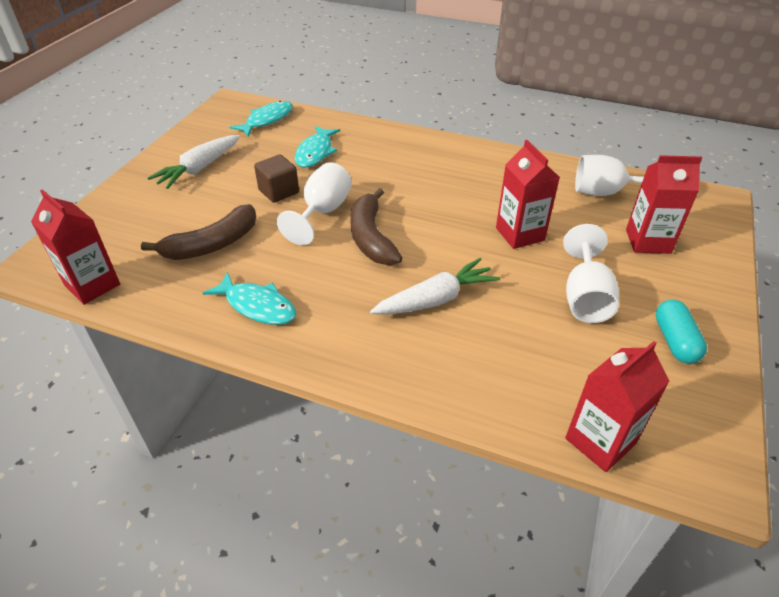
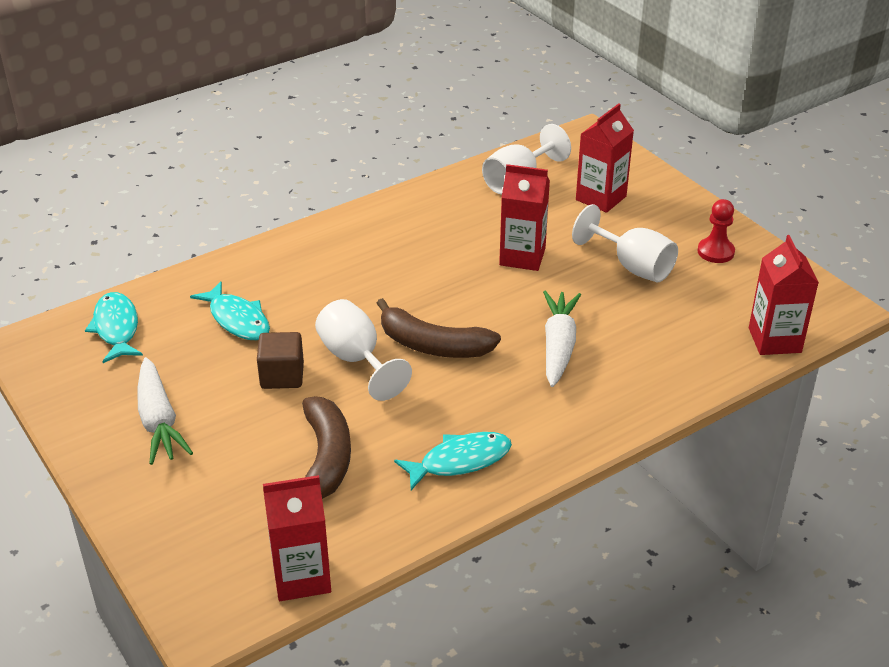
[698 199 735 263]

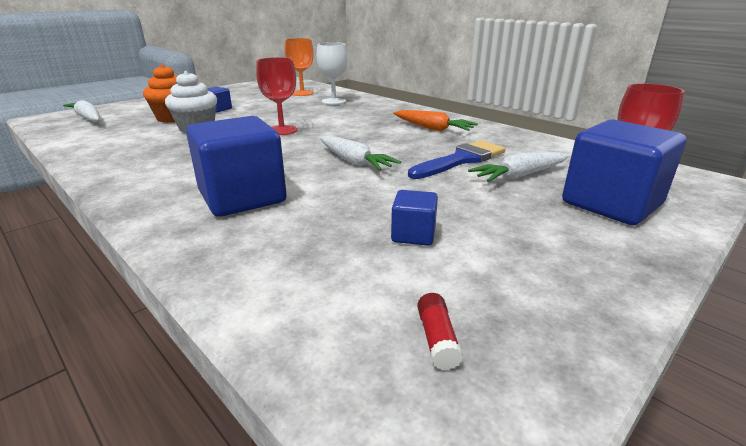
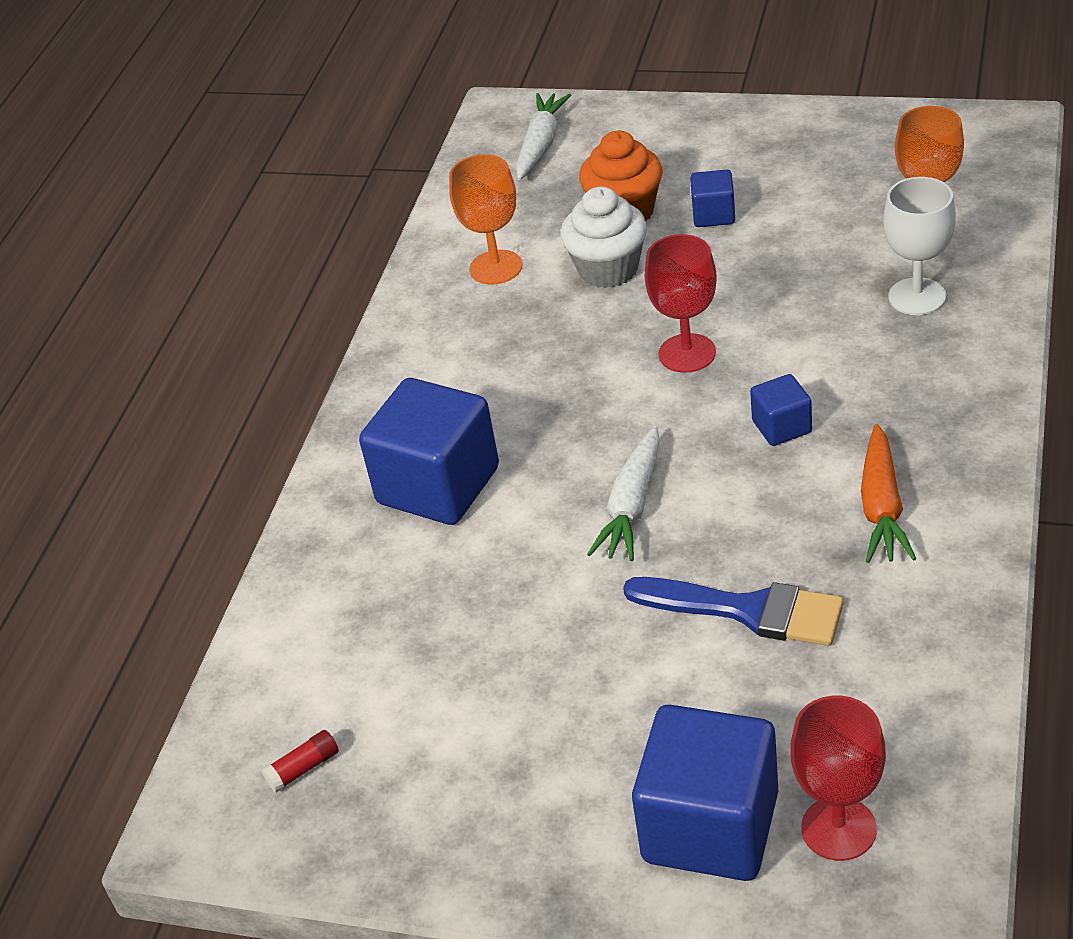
[468 152 569 182] (first image)
[449 154 522 285]
[750 374 812 446]

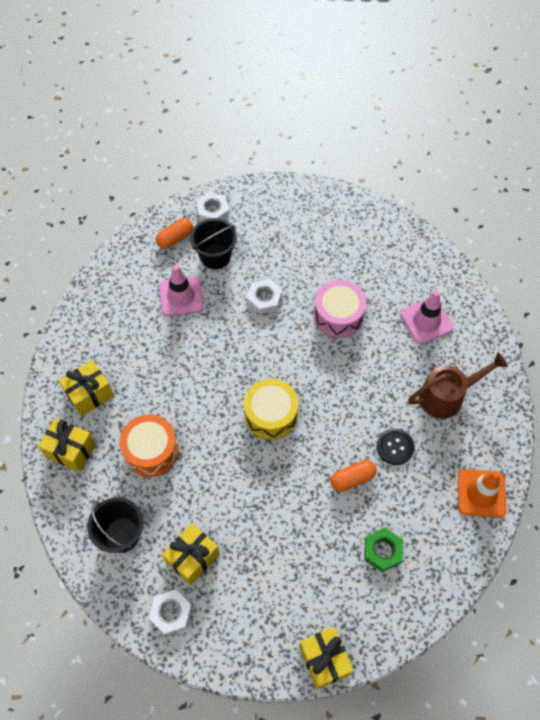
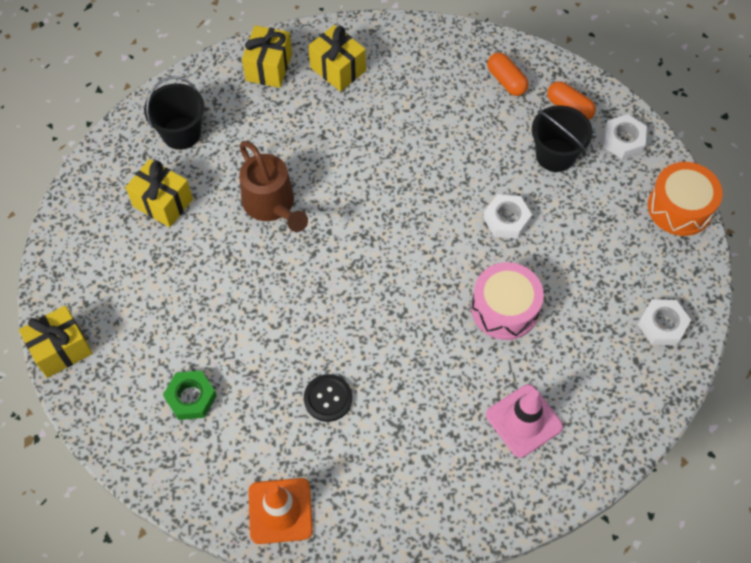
[159 265 203 316] (first image)
[244 379 299 440] (first image)
[648 162 723 236]
[638 299 691 345]
[487 52 529 96]
[239 141 308 232]

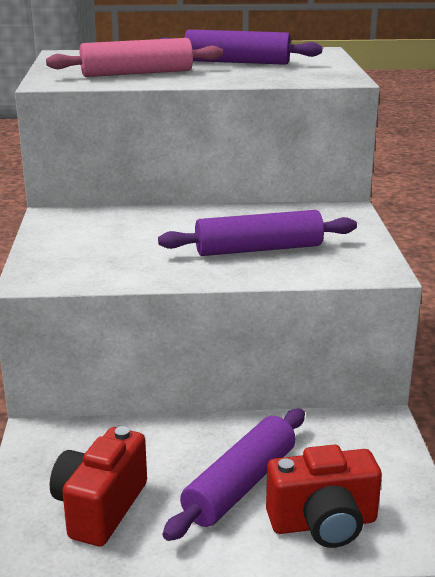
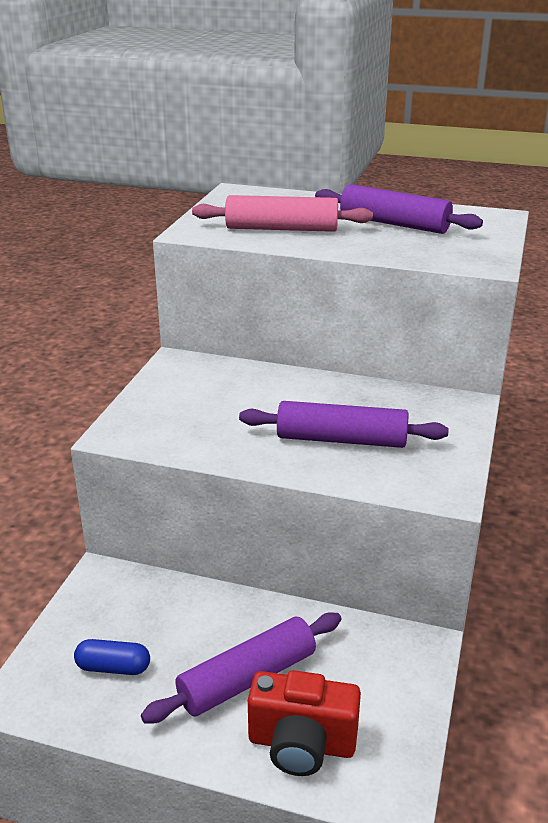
[74 639 150 675]

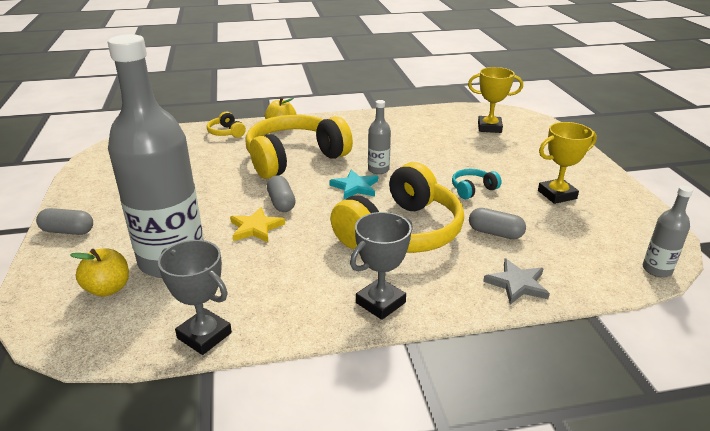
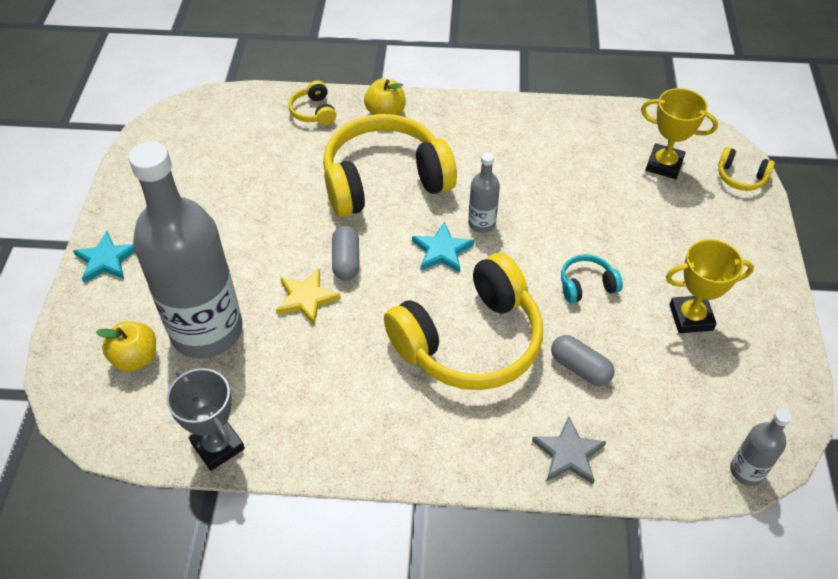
[350 212 413 320] (first image)
[718 147 775 191]
[73 231 135 283]

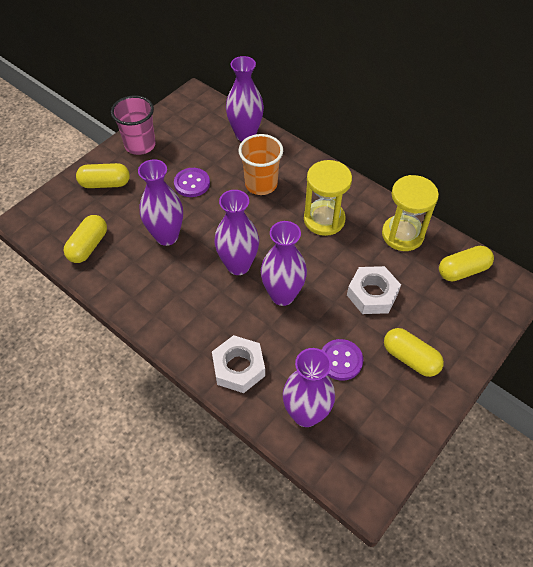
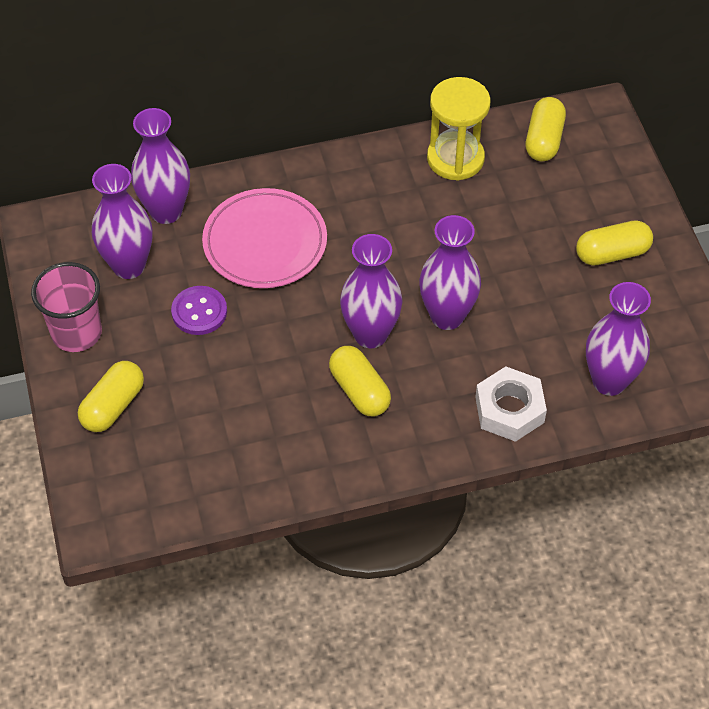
[304 160 352 236] (first image)
[322 339 363 380] (first image)
[347 266 401 314] (first image)
[329 346 391 417]
[92 164 153 279]
[202 188 327 288]

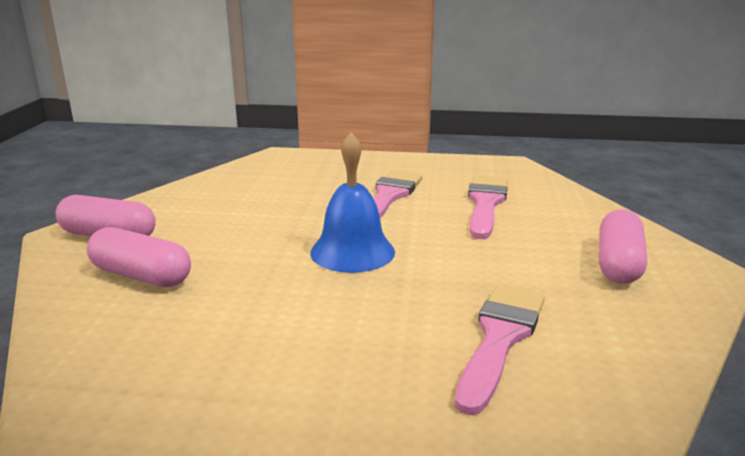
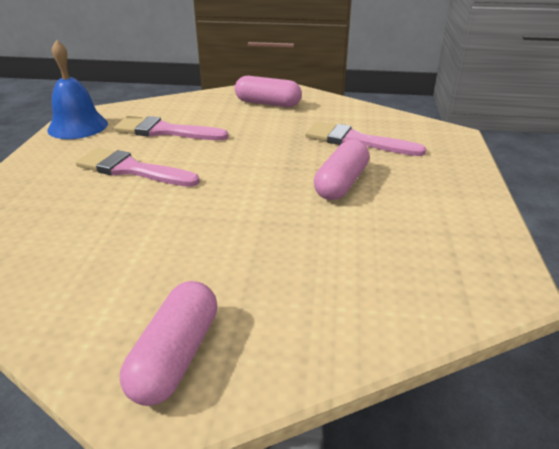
[314 139 369 200]
[47 40 108 139]

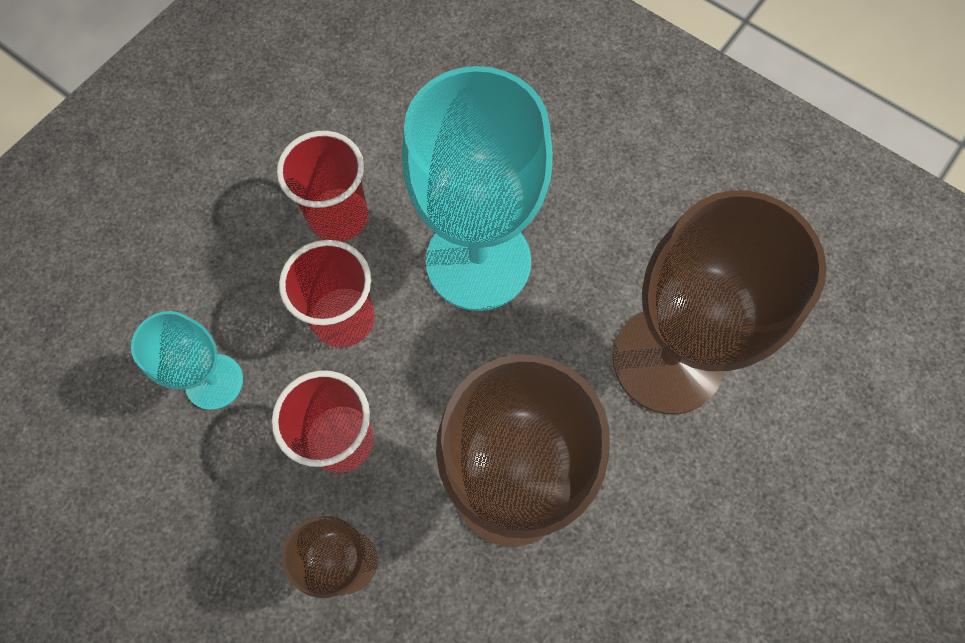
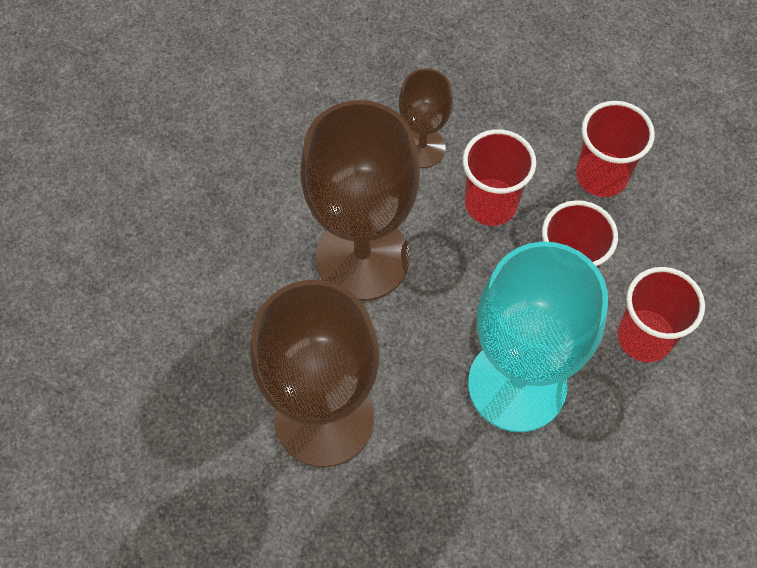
[576 101 655 197]

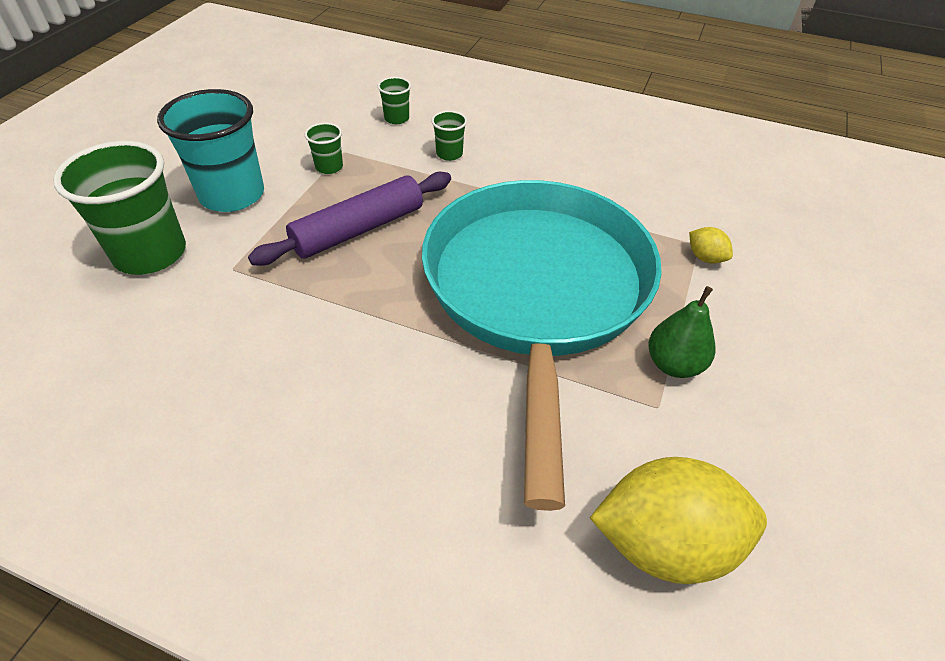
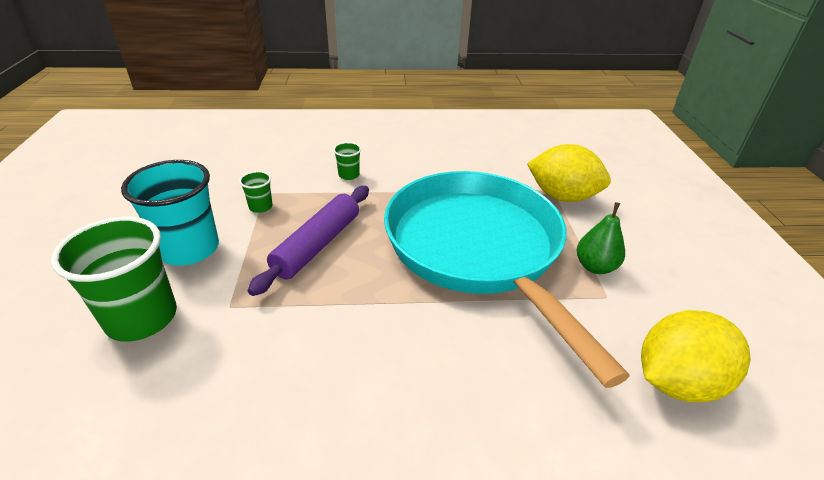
[378 77 411 124] (first image)
[527 144 611 202]

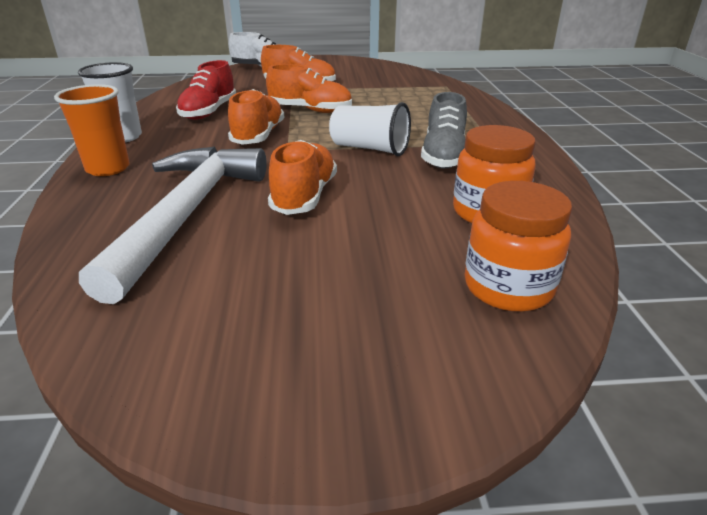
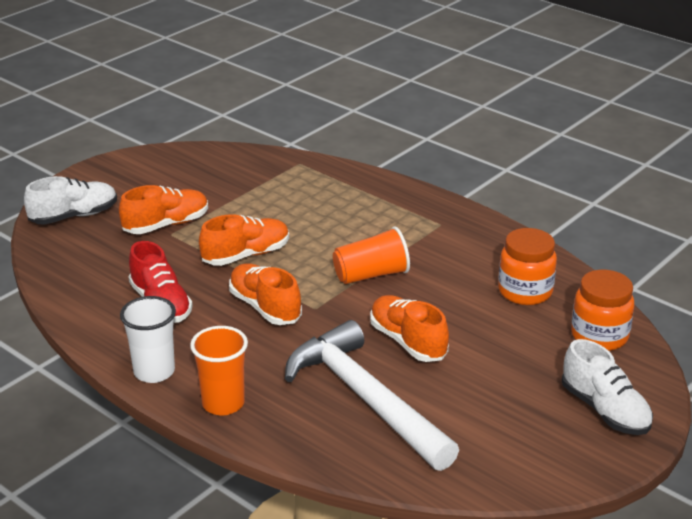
[421 92 467 169] (first image)
[562 339 653 435]
[333 226 410 284]

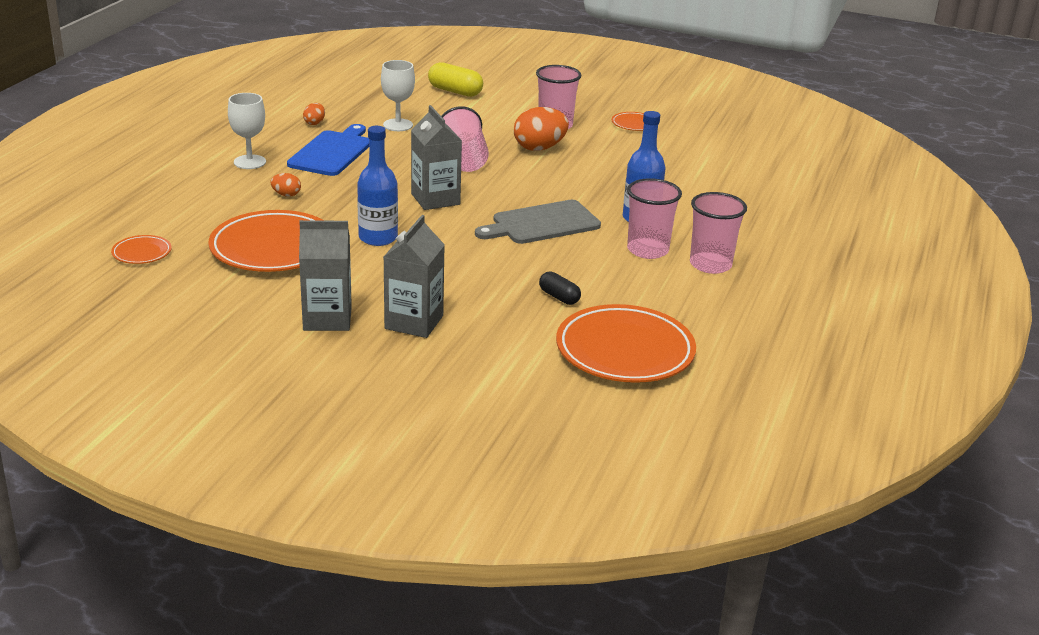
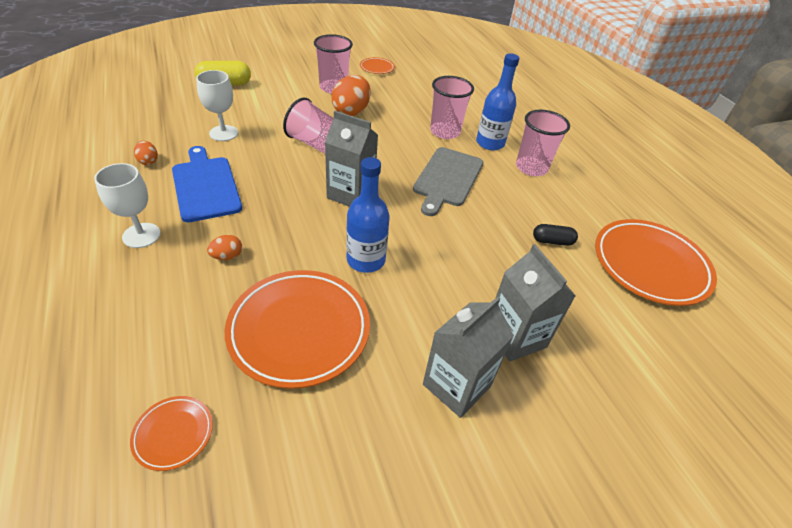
[430 76 474 139]

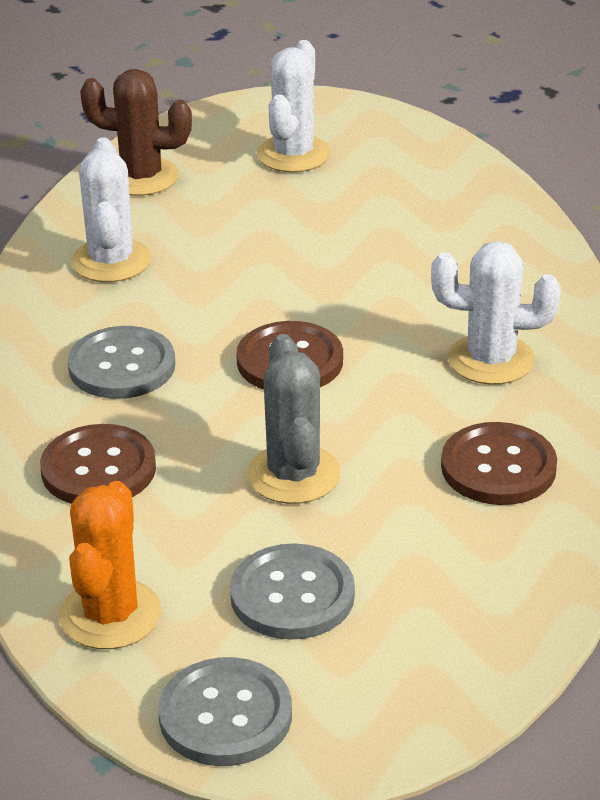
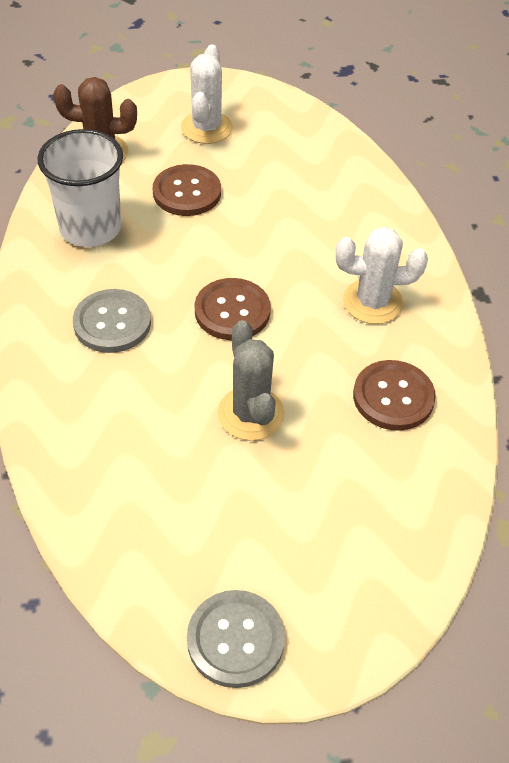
[59 481 161 649] (first image)
[230 543 355 640] (first image)
[153 164 221 216]
[37 129 123 247]

